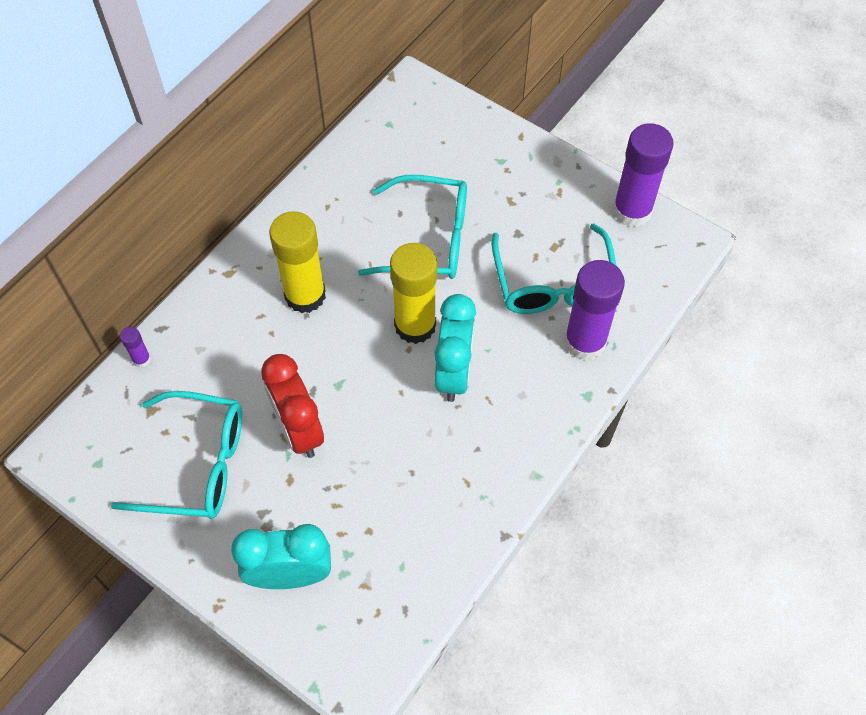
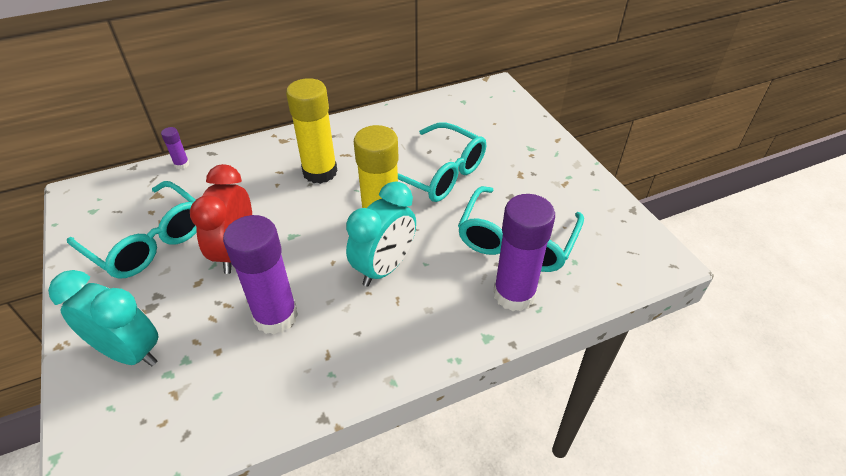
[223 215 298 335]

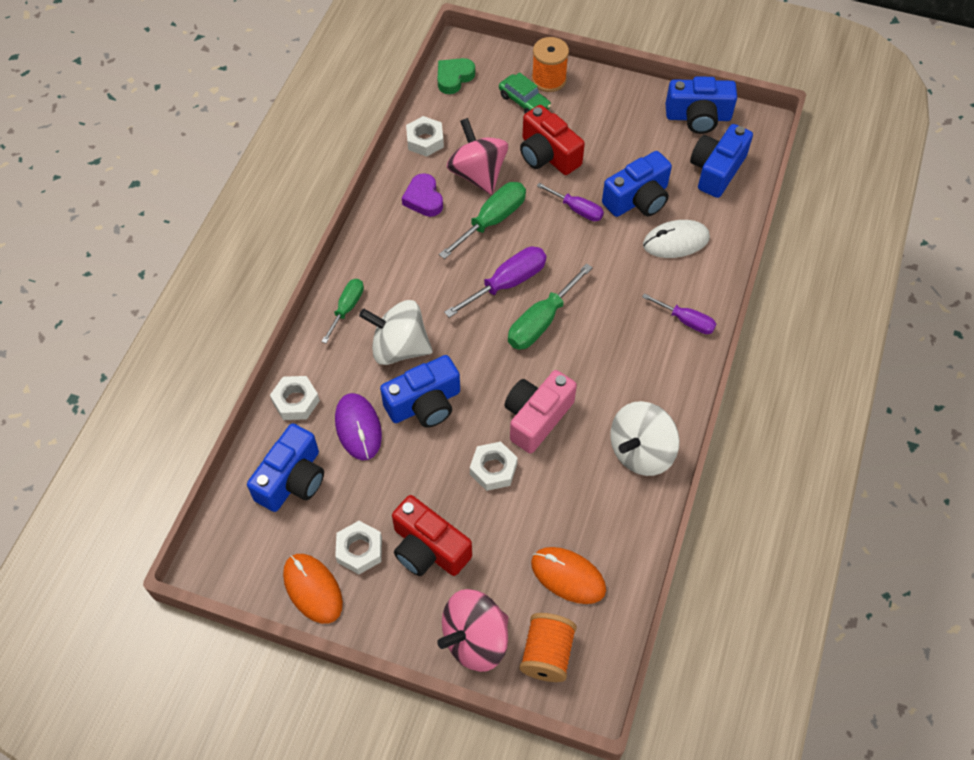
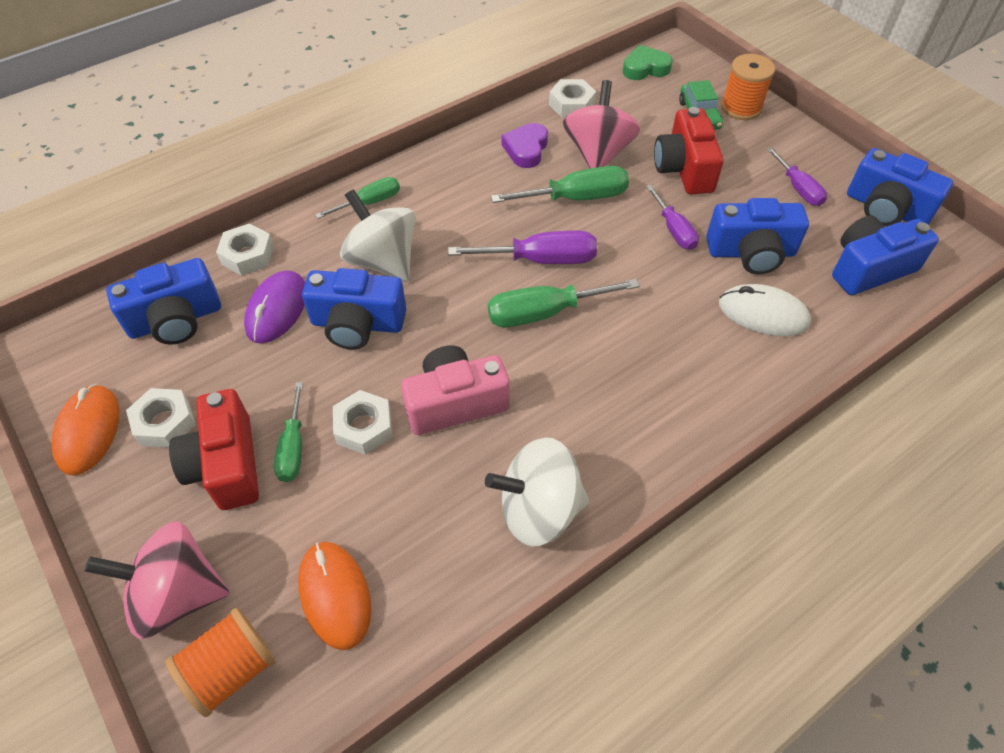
[274 382 303 482]
[766 147 827 206]

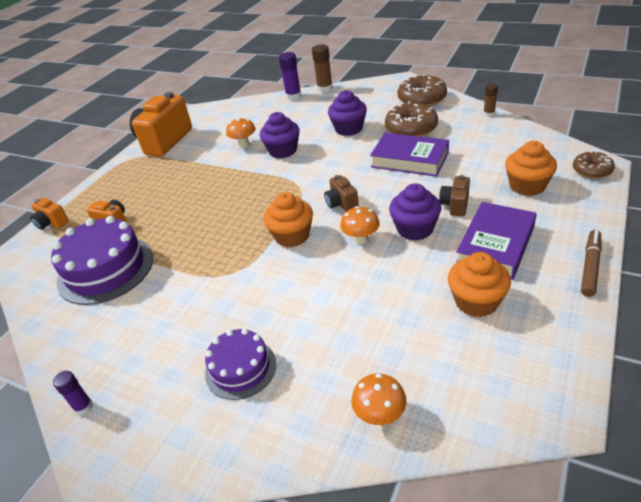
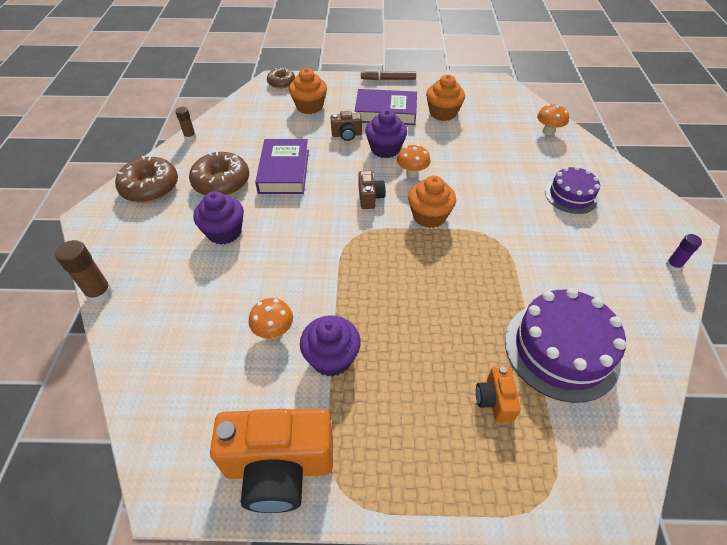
[30 198 69 230] (first image)
[279 52 302 100] (first image)
[300 316 361 376]
[358 171 386 209]

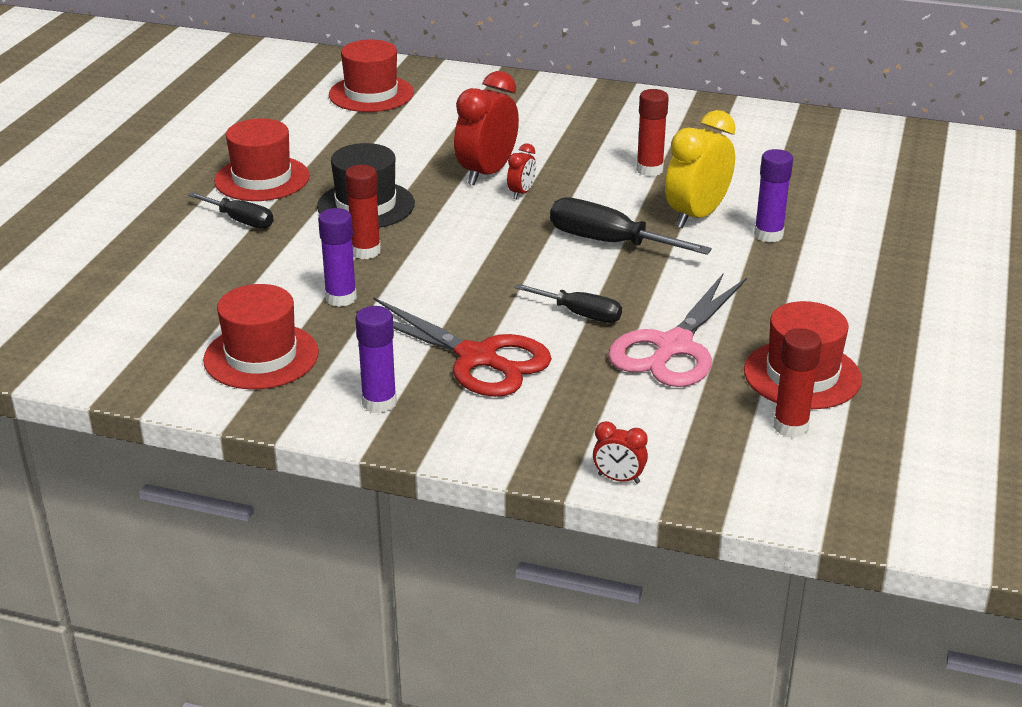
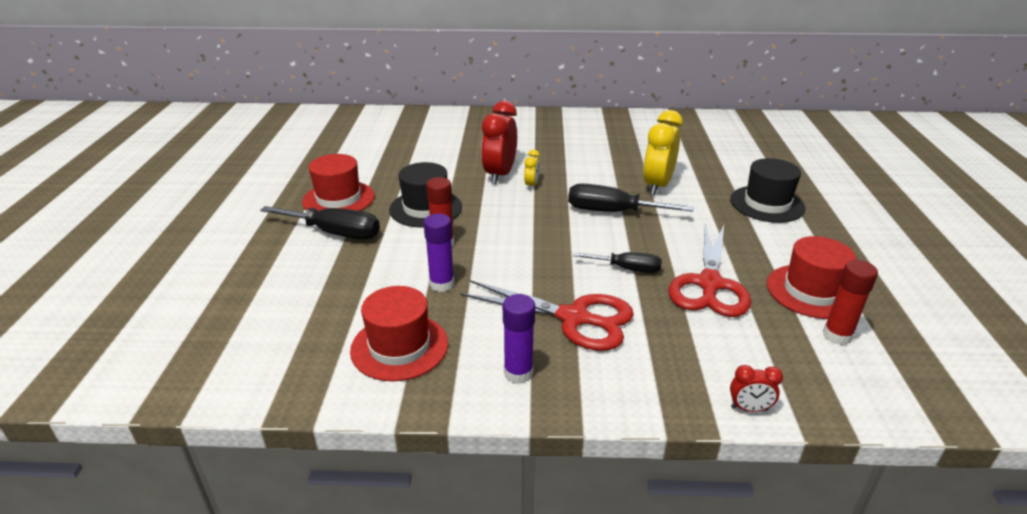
[329 40 414 112] (first image)
[636 89 669 176] (first image)
[754 149 793 242] (first image)
[730 158 806 223]
[524 150 540 190]
[669 223 751 317]
[260 206 380 239]

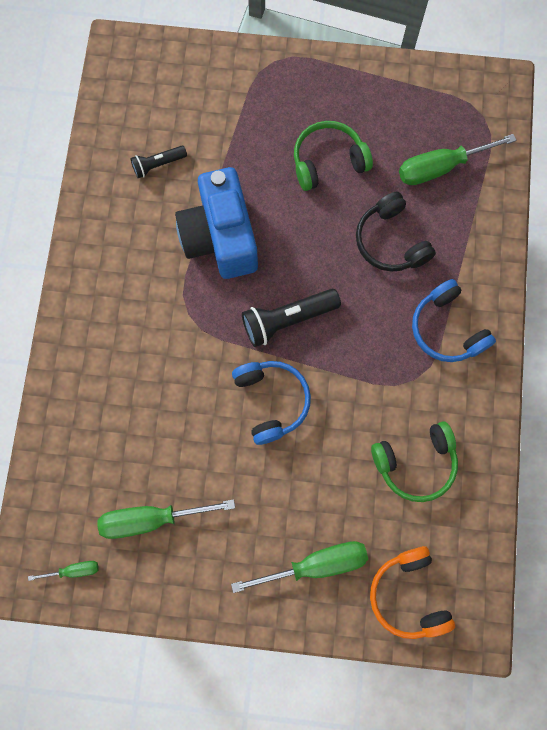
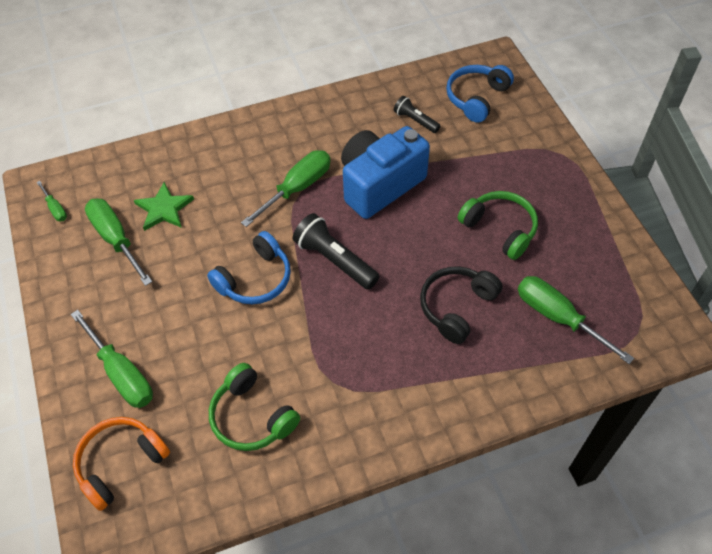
[134 182 194 231]
[241 150 331 227]
[446 65 514 123]

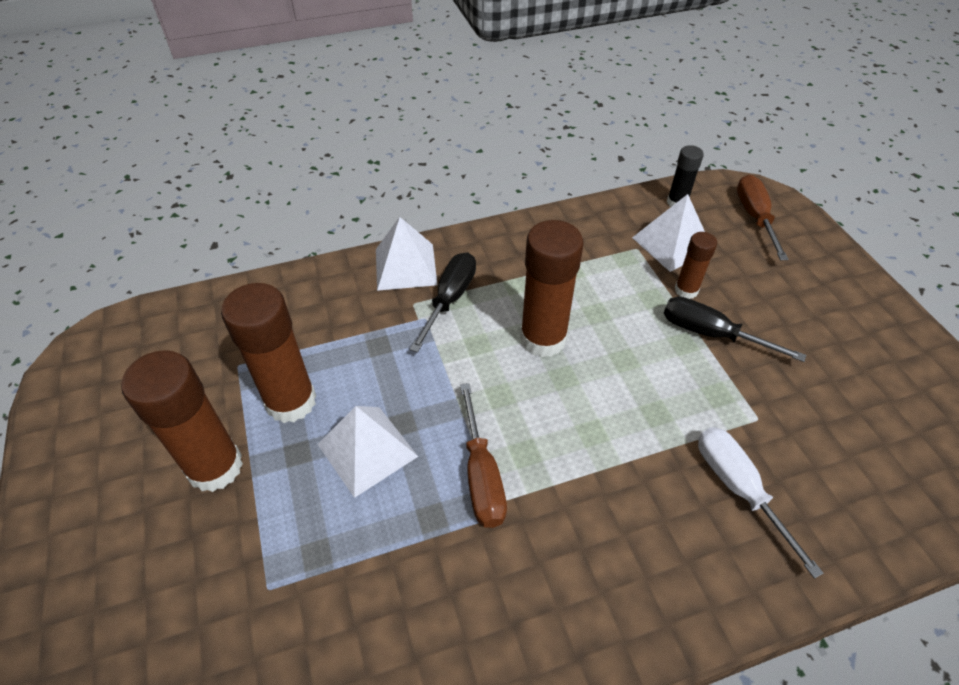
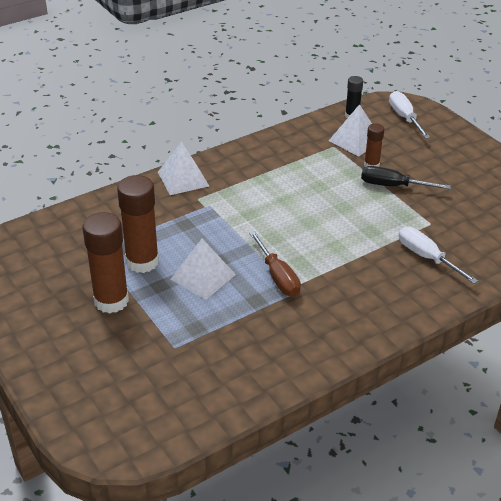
[410 252 476 353] (first image)
[520 220 583 357] (first image)
[389 91 430 139]

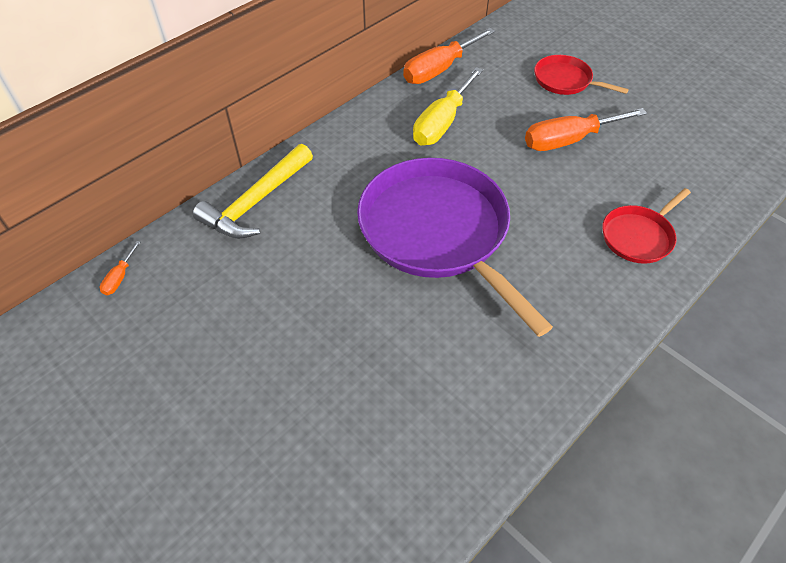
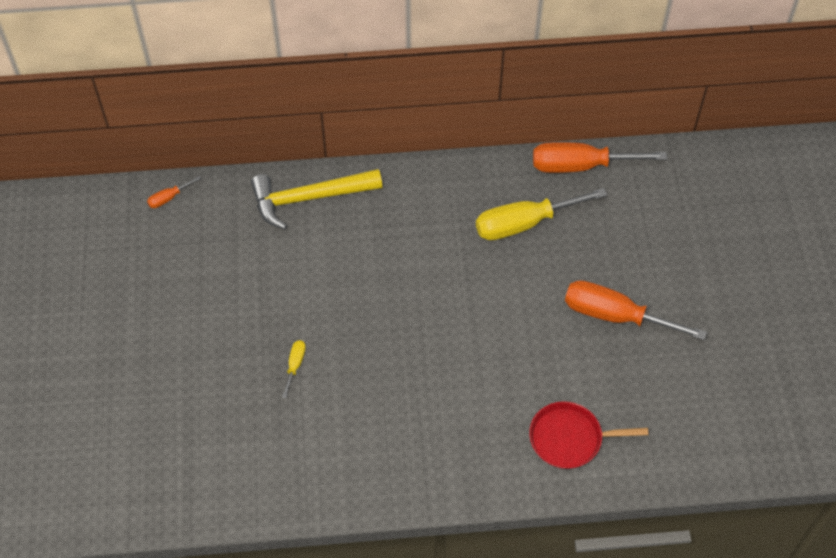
[357 158 553 337] (first image)
[534 55 629 95] (first image)
[282 340 306 398]

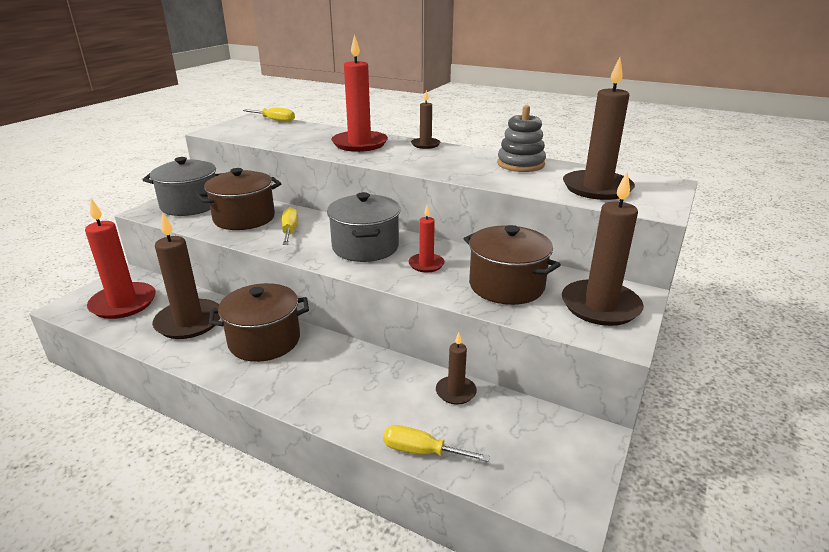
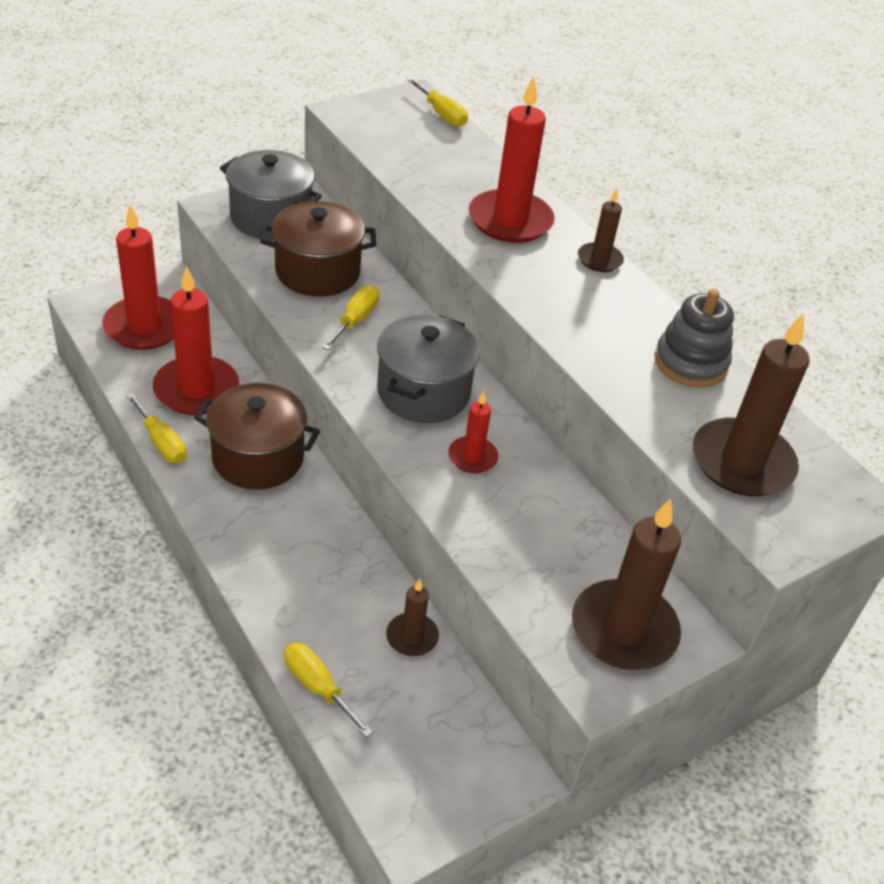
[464 225 561 305] (first image)
[126 393 187 463]
[153 266 239 415]

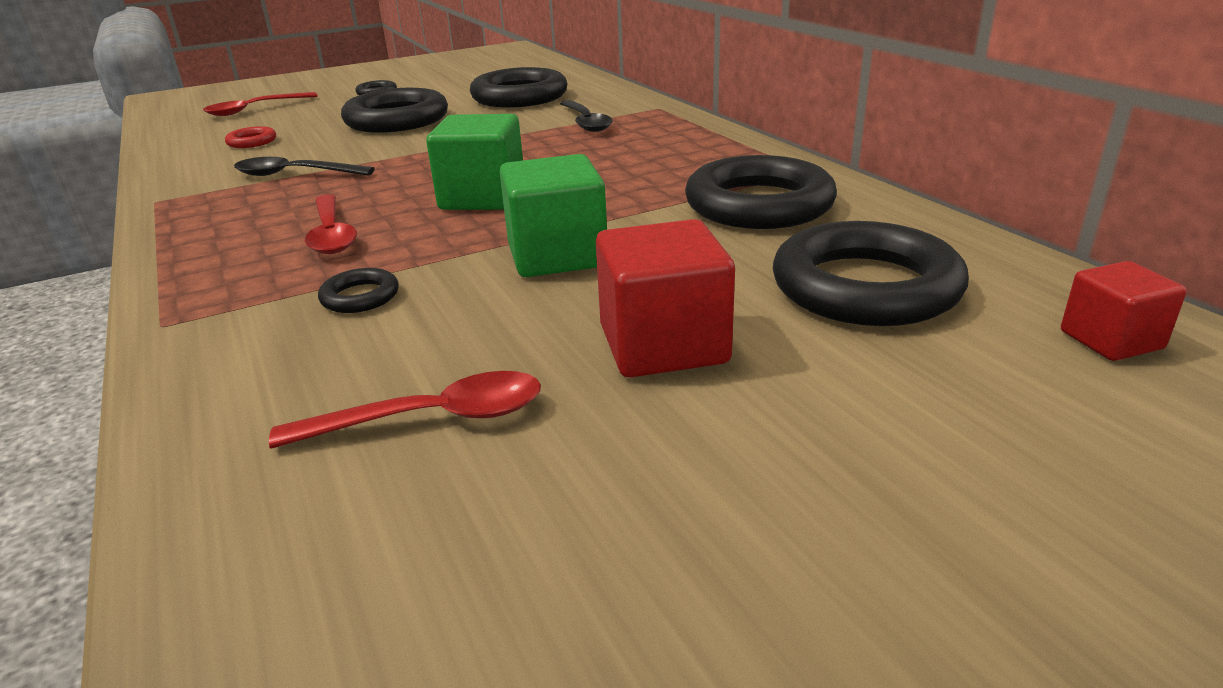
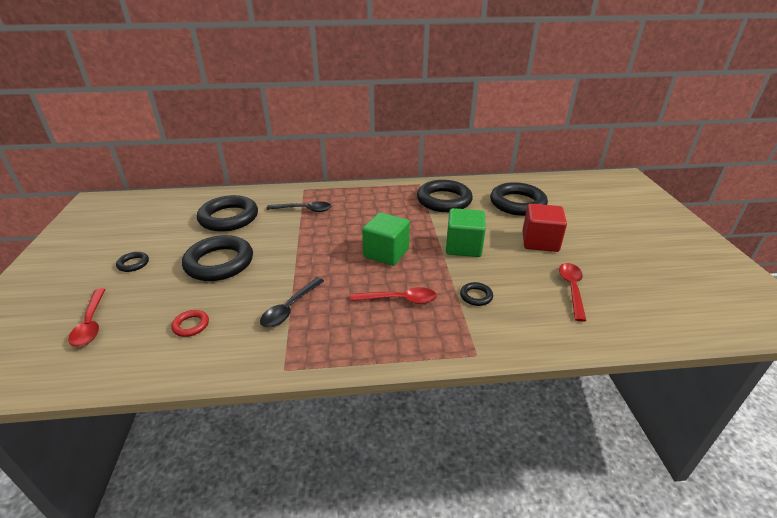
[1061 261 1187 361] (first image)

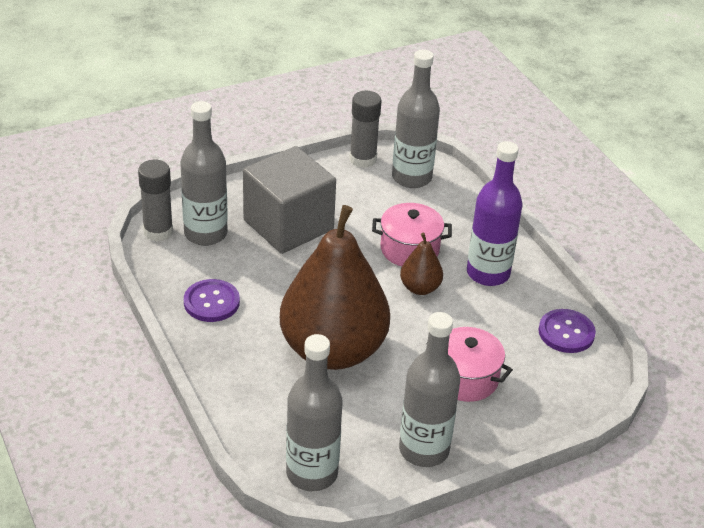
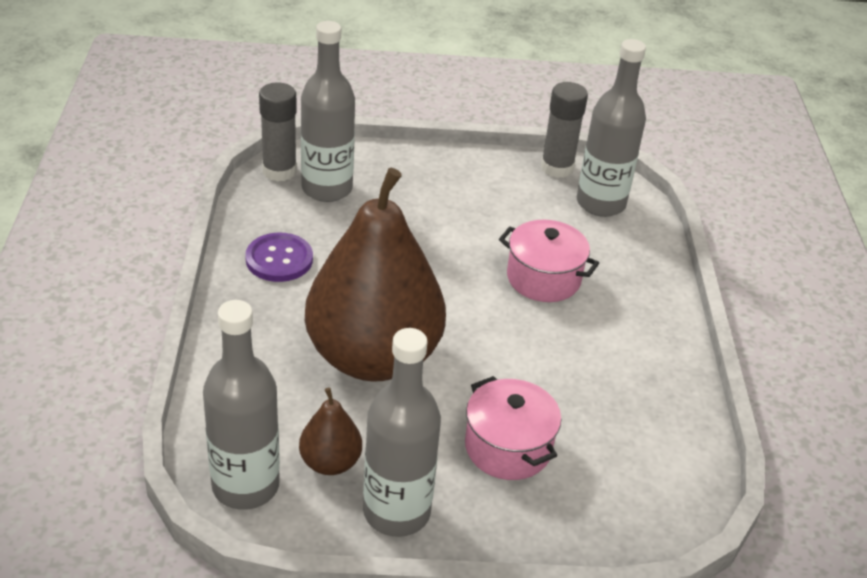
[243 146 336 254] (first image)
[467 141 522 286] (first image)
[538 309 596 353] (first image)
[299 387 362 475]

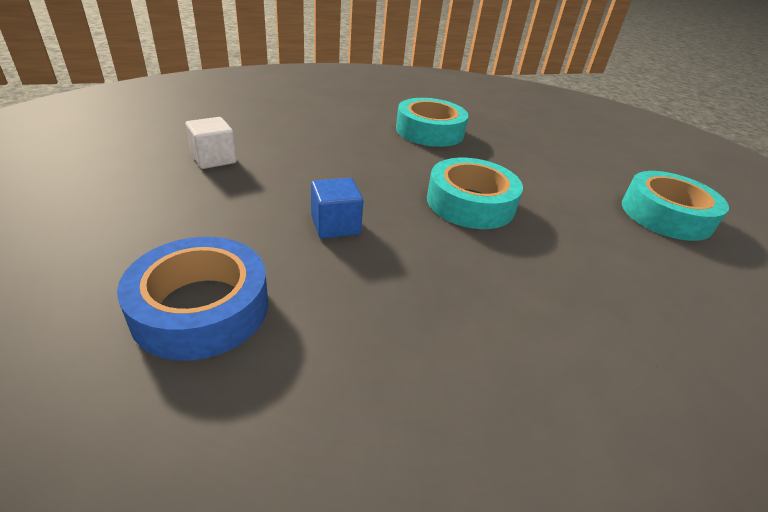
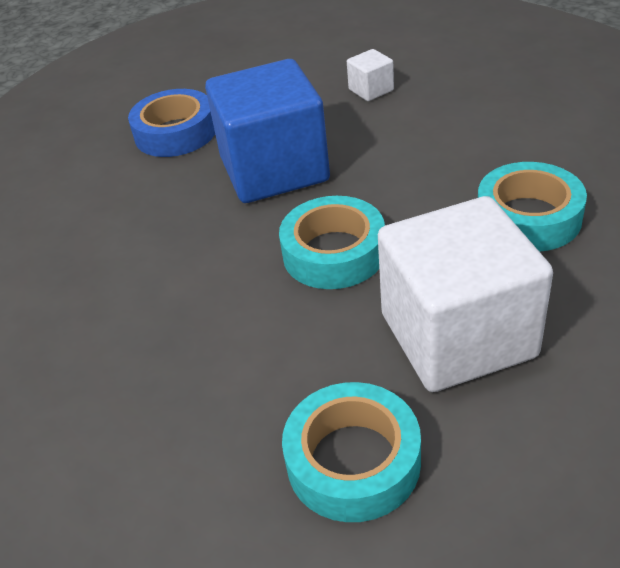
[378 196 553 392]
[205 59 330 203]

